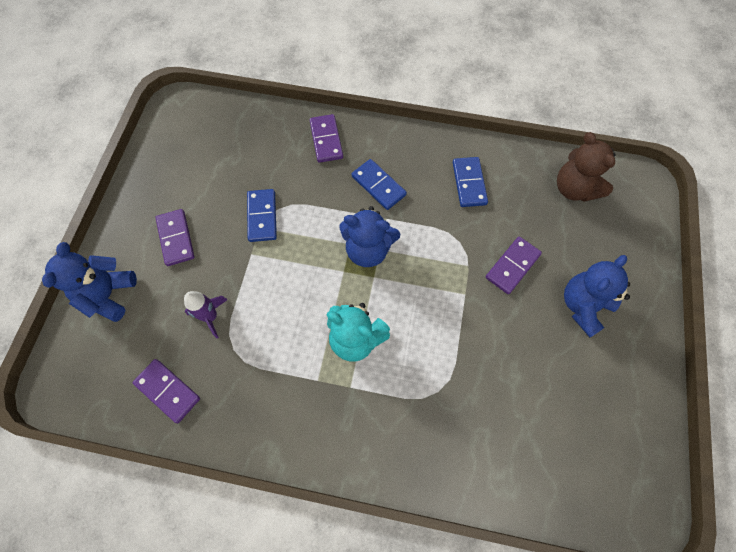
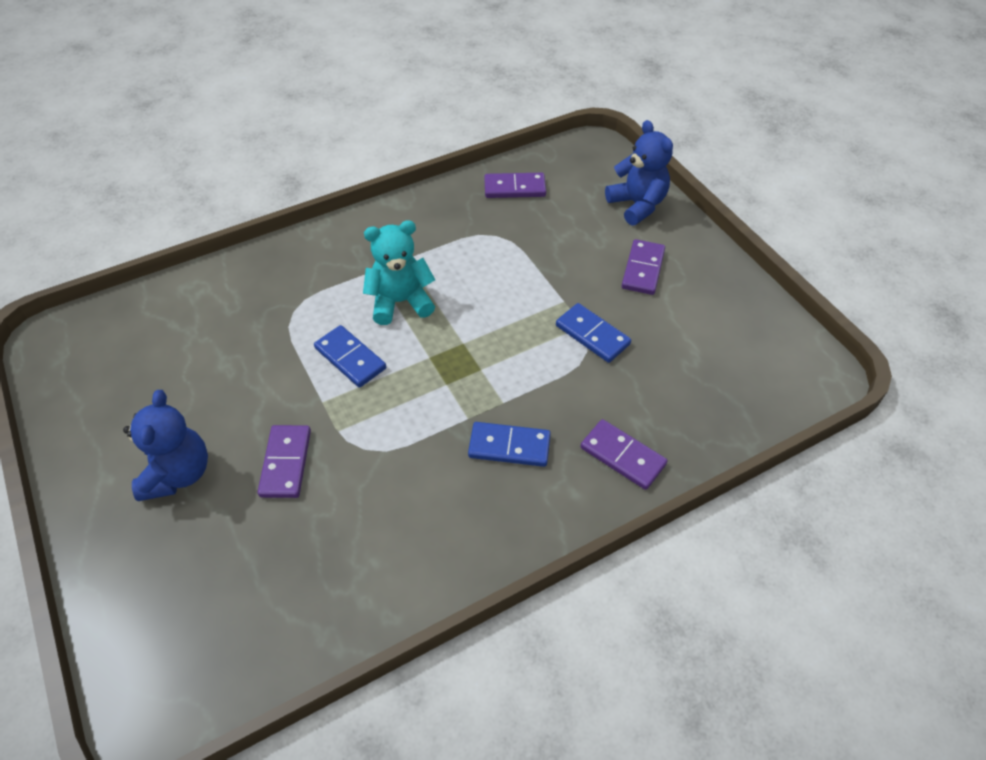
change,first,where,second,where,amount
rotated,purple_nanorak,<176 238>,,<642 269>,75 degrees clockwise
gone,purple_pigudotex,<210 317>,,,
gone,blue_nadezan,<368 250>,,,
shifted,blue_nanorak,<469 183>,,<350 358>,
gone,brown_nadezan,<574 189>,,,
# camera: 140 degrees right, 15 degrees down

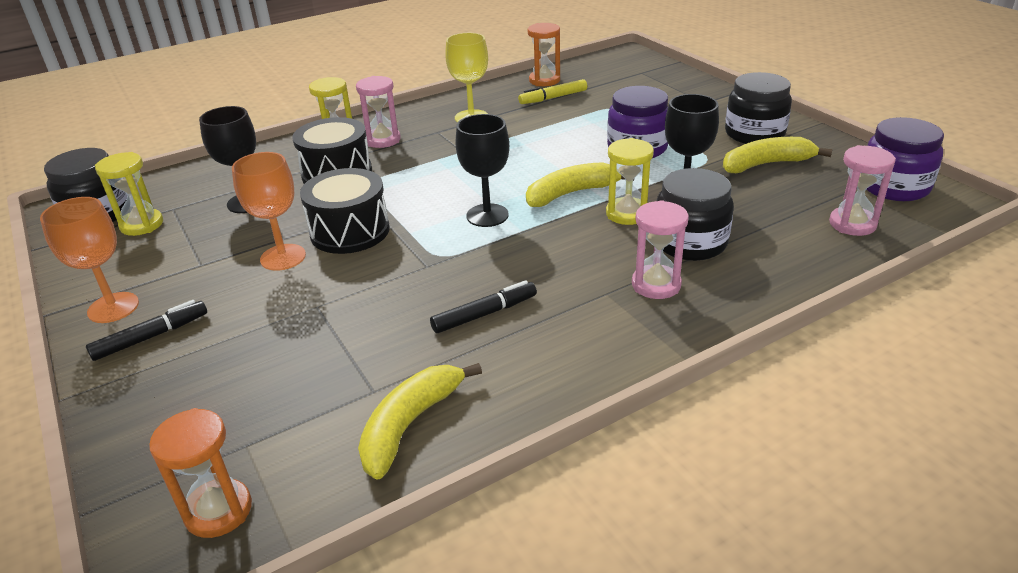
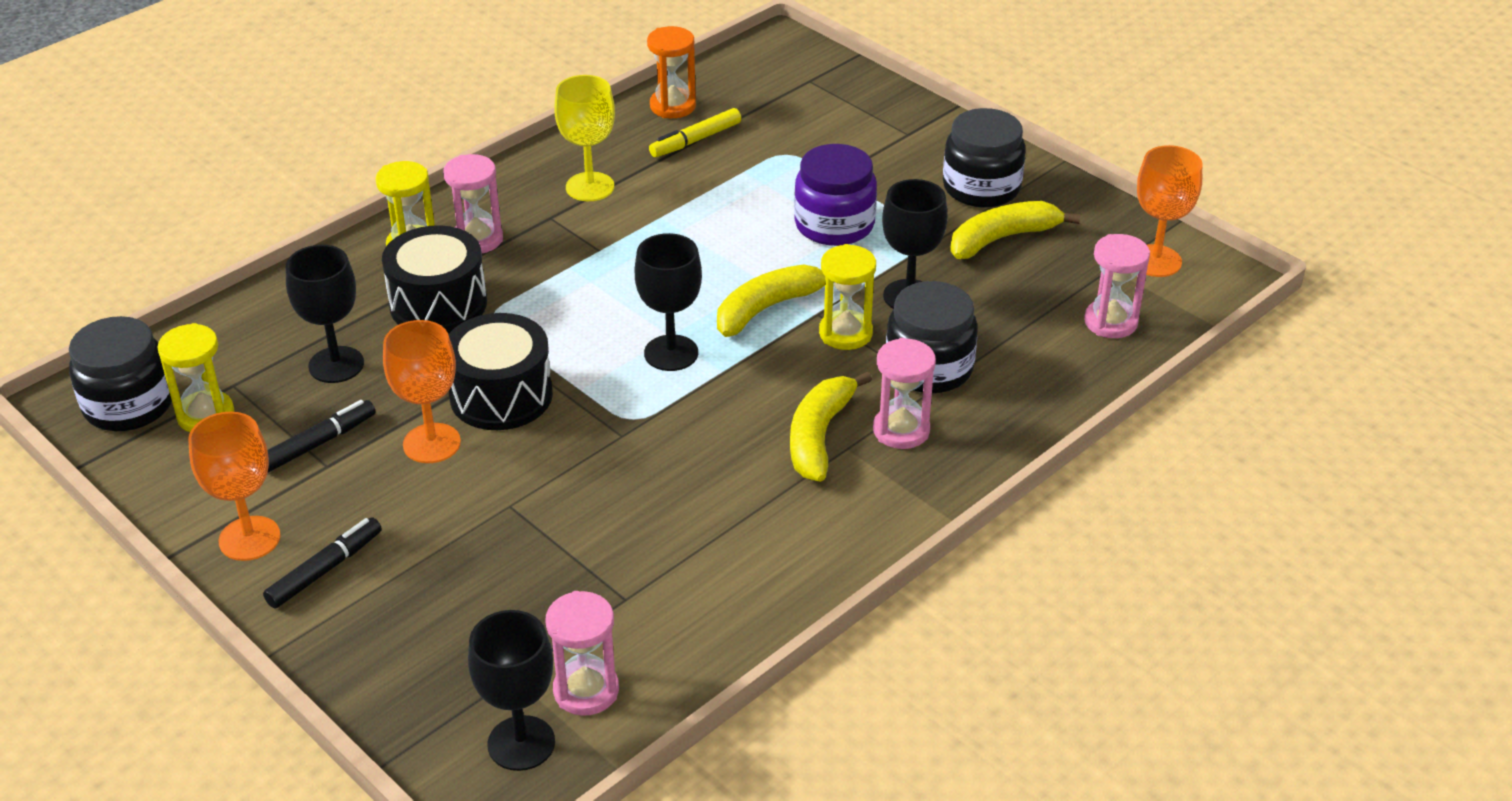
change,first,where,second,where,amount
swapped,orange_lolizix,<218 511>,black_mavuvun,<521 743>,
shifted,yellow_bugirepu,<410 424>,,<819 436>,
shifted,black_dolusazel,<484 314>,,<318 443>,
swapped,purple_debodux,<894 186>,orange_mavuvun,<1155 261>,
new,,,pink_lolizix,<586 690>,
# camera: 15 degrees left, 5 degrees up

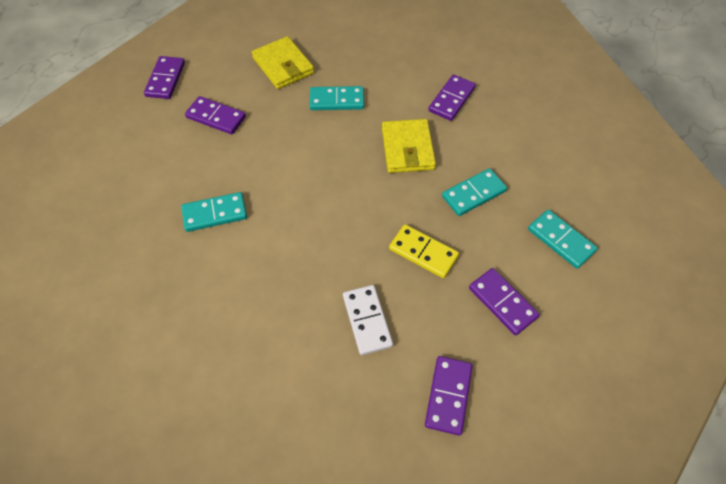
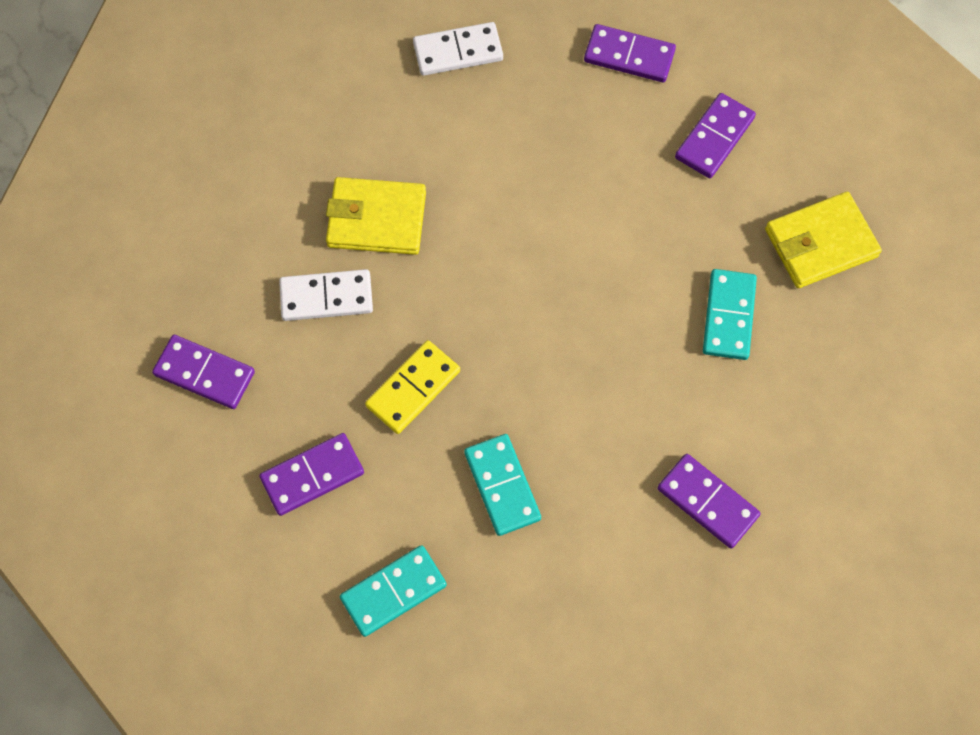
change,first,where,second,where,amount
shifted,purple_nanorak,<165 79>,,<629 56>,
gone,turquoise_nanorak,<215 214>,,,
shifted,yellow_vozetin,<407 149>,,<376 219>,
new,,,white_nanorak,<458 52>,
# camera: 100 degrees right, 10 degrees up

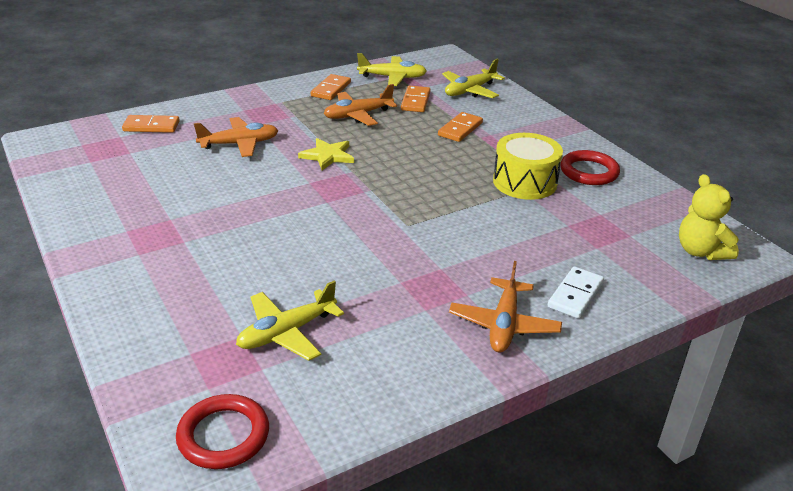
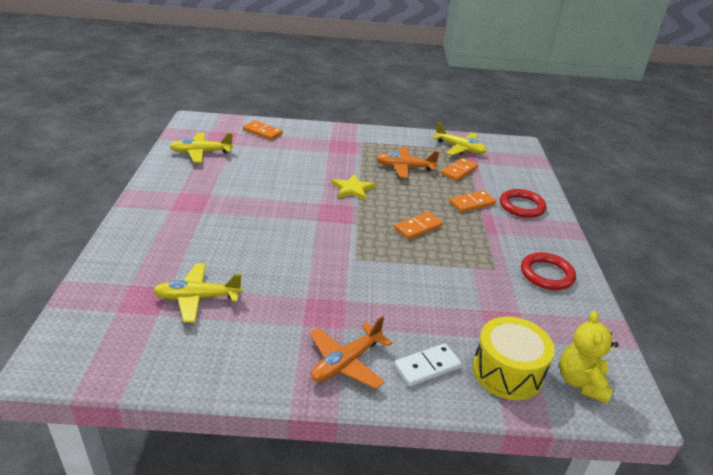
change,first,where,second,where,amount
shifted,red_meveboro,<223 435>,,<521 206>,
gone,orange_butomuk,<239 144>,,,
shifted,orange_nanorak,<331 89>,,<418 227>,
shifted,yellow_butomuk,<470 91>,,<201 153>,
shifted,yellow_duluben,<525 182>,,<507 371>,
# camera: 30 degrees right, 0 degrees up

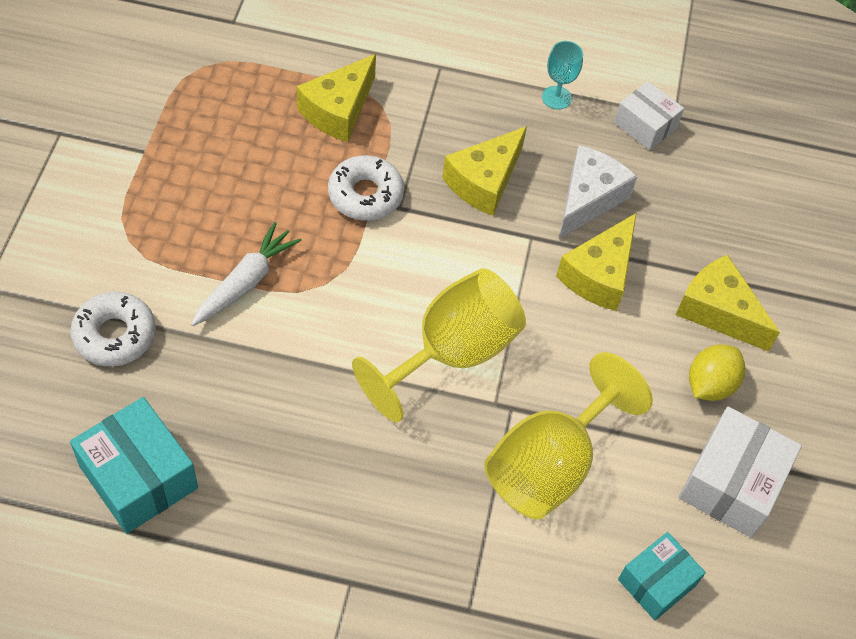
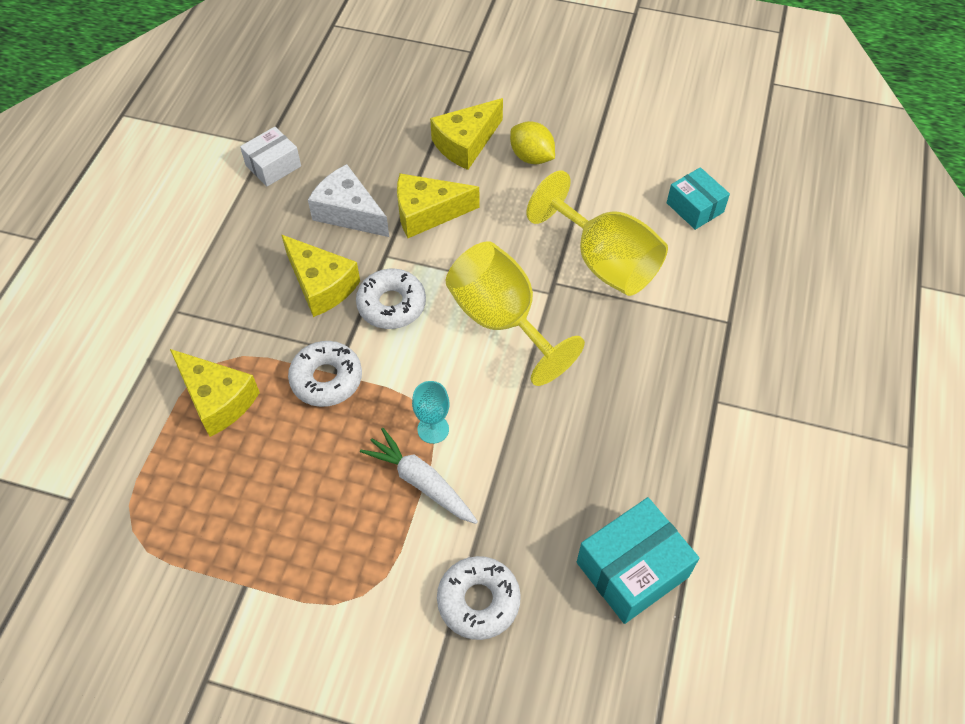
change,first,where,second,where,amount
shifted,turquoise_mavuvun,<556 97>,,<433 429>,
rotated,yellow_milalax,<599 275>,,<427 213>,135 degrees clockwise
gone,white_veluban,<731 483>,,,
new,,,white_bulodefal,<391 305>,
# camera: 80 degrees left, 0 degrees up

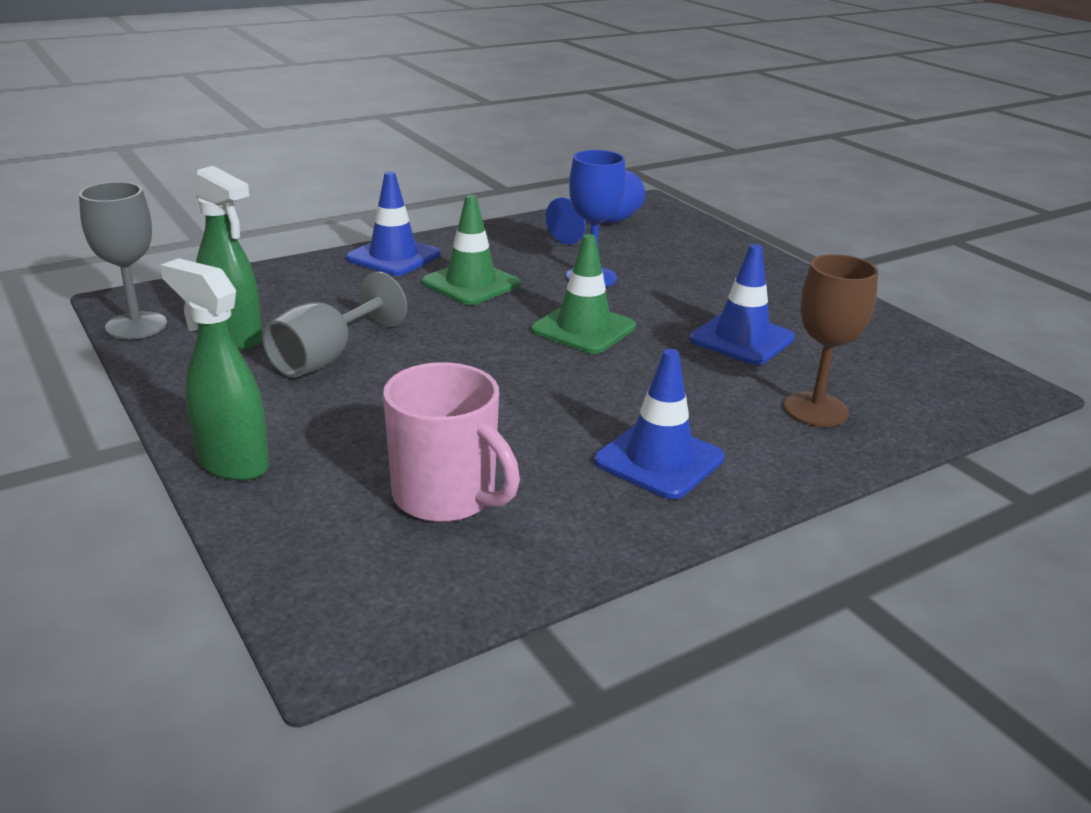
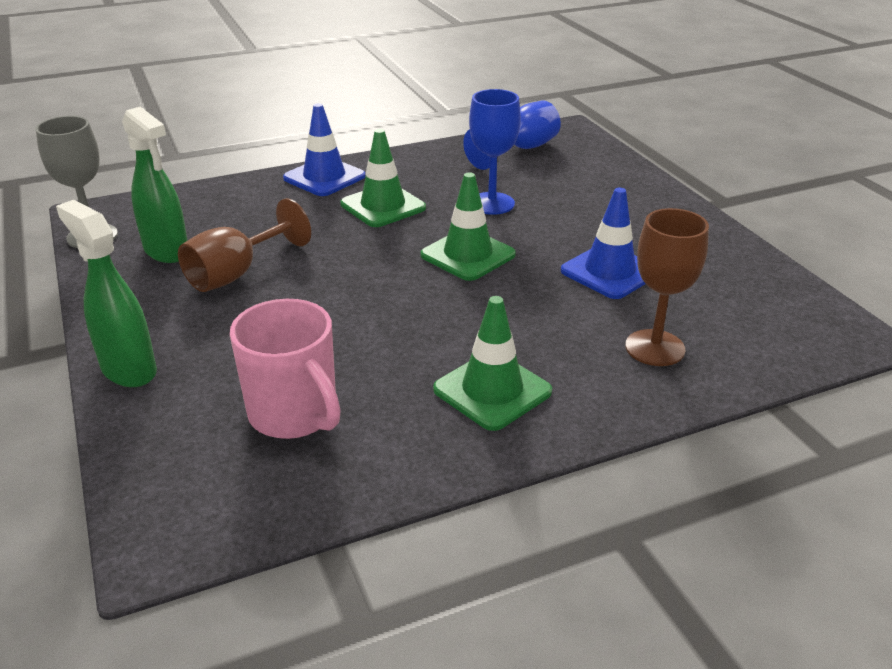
change,first,where,second,where,amount
repainted,grey_mavuvun,<326 358>,brown_mavuvun,<236 273>,
repainted,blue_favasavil,<659 460>,green_favasavil,<492 390>,
# camera: 10 degrees right, 5 degrees up

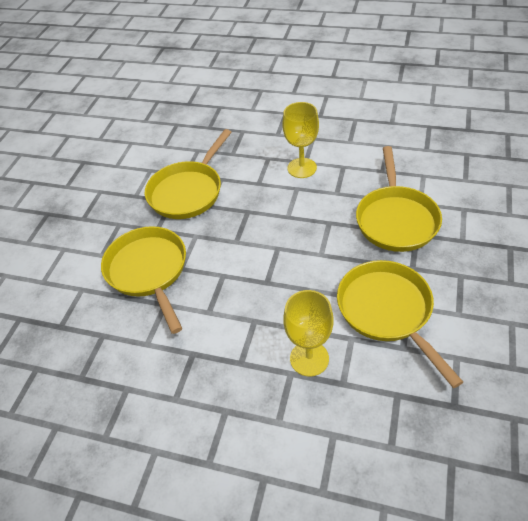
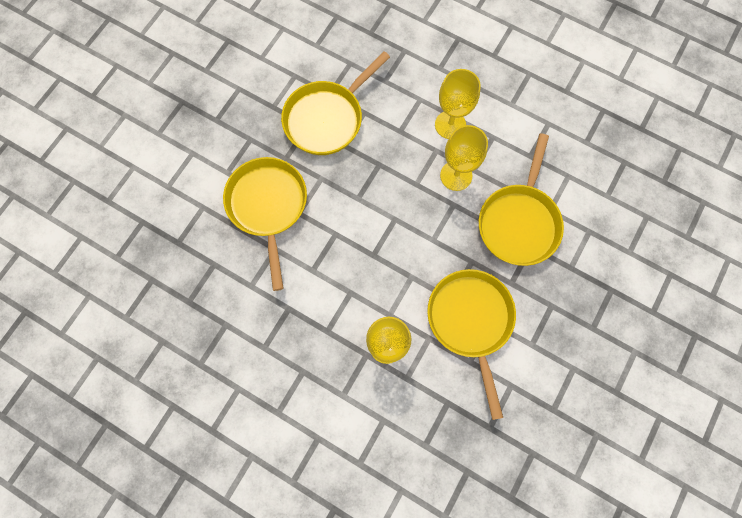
change,first,where,second,where,amount
new,,,yellow_mavuvun,<456 175>,
# camera: 10 degrees right, 25 degrees up

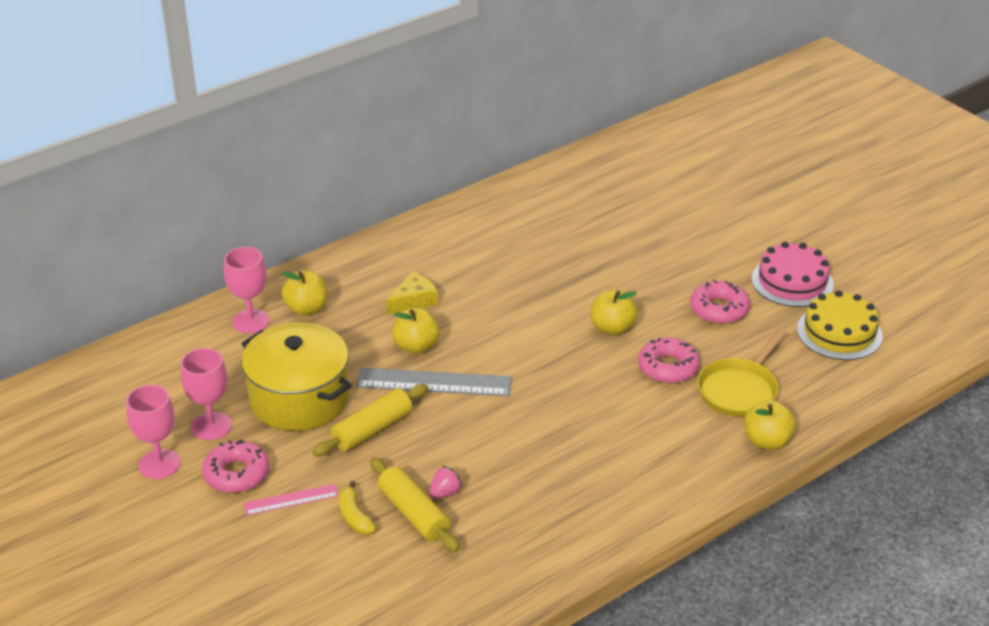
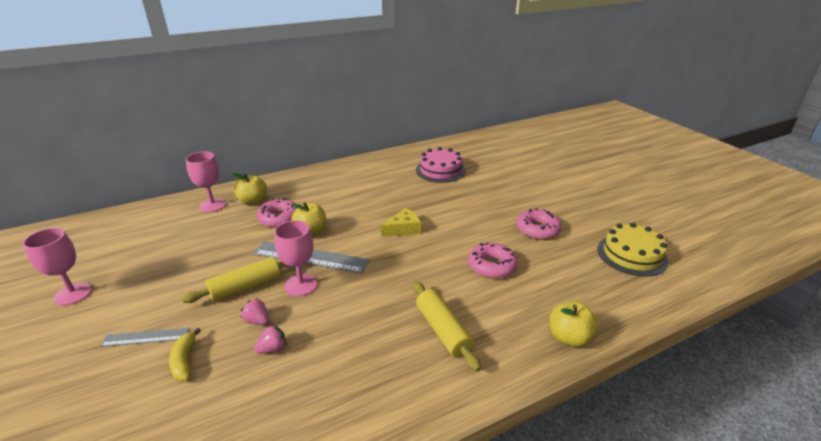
change,first,where,second,where,amount
shifted,pink_mavuvun,<211 426>,,<301 285>,
shifted,pink_bulodefal,<236 474>,,<279 218>,
gone,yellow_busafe,<299 399>,,,
repainted,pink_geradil,<291 500>,grey_geradil,<145 337>,
shifted,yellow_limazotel,<414 513>,,<443 330>,
shifted,yellow_milalax,<413 301>,,<403 229>,
gone,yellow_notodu,<612 328>,,,
gone,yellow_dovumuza,<739 390>,,,
shifted,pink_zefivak,<792 282>,,<440 170>,
new,,,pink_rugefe,<257 321>,
# camera: 10 degrees right, 5 degrees down

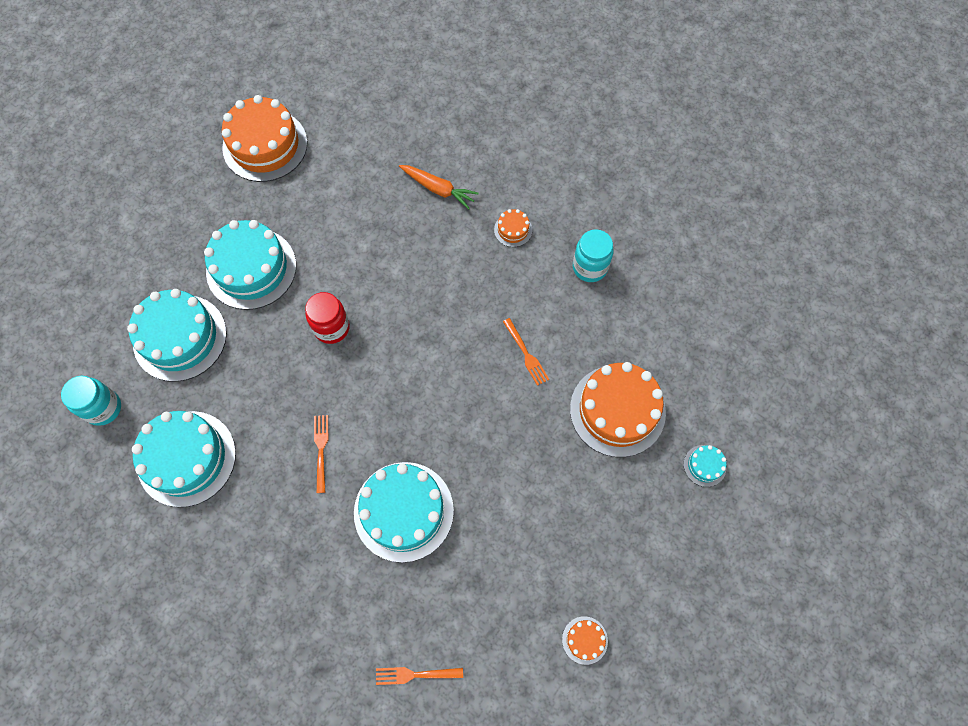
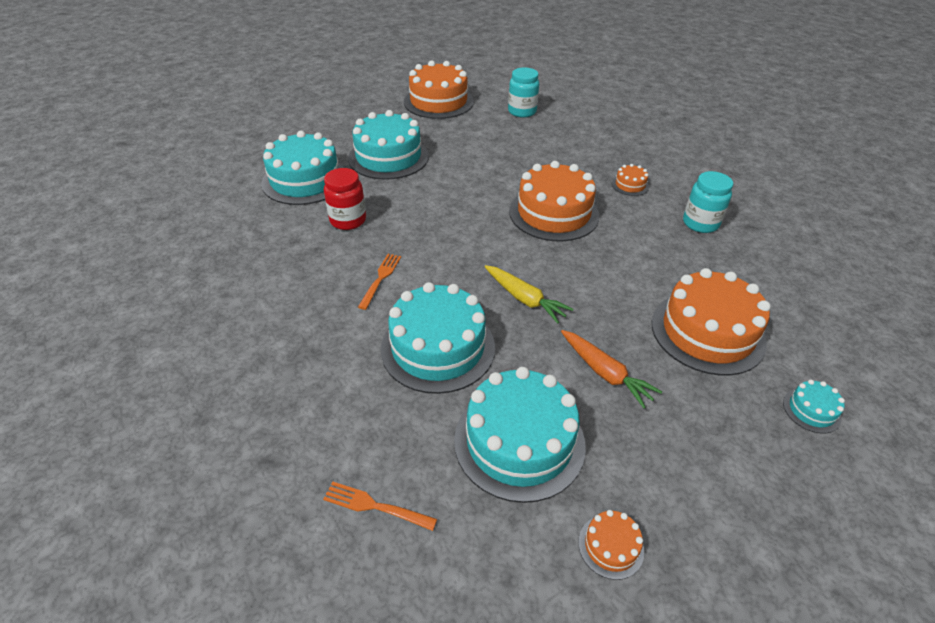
change,first,where,second,where,amount
shifted,turquoise_debodux,<103 408>,,<522 111>,
shifted,turquoise_zefivak,<186 458>,,<519 441>,
shifted,red_debodux,<331 328>,,<348 220>,
shifted,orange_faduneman,<438 189>,,<605 373>,
gone,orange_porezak,<526 354>,,,
new,,,yellow_faduneman,<525 299>,
new,,,orange_zefivak,<554 213>,
# camera: 20 degrees right, 25 degrees down

